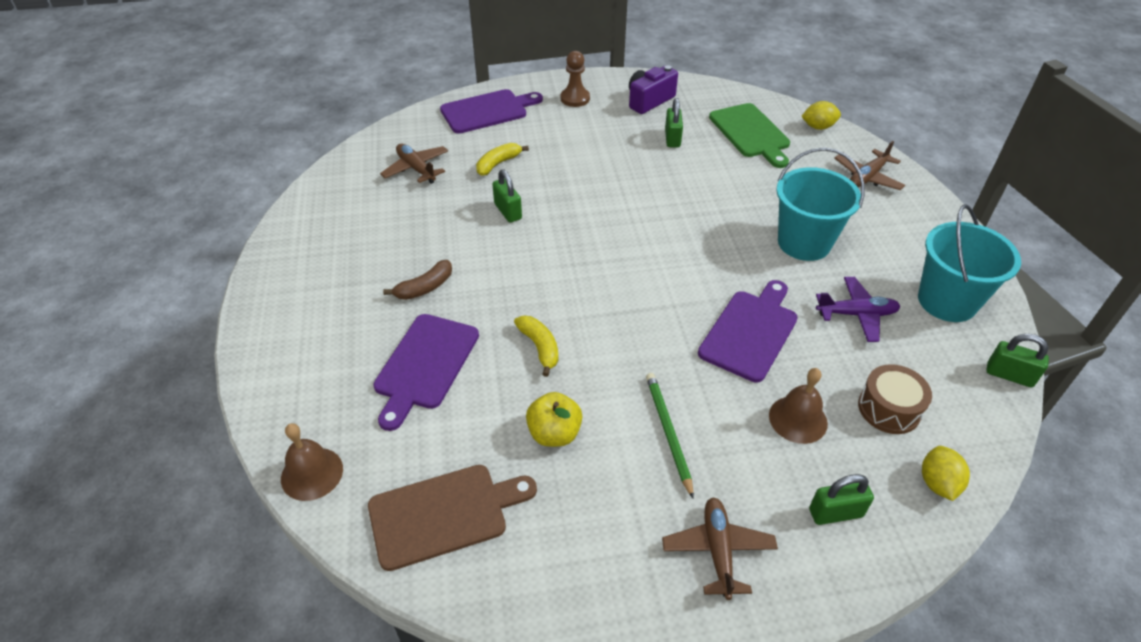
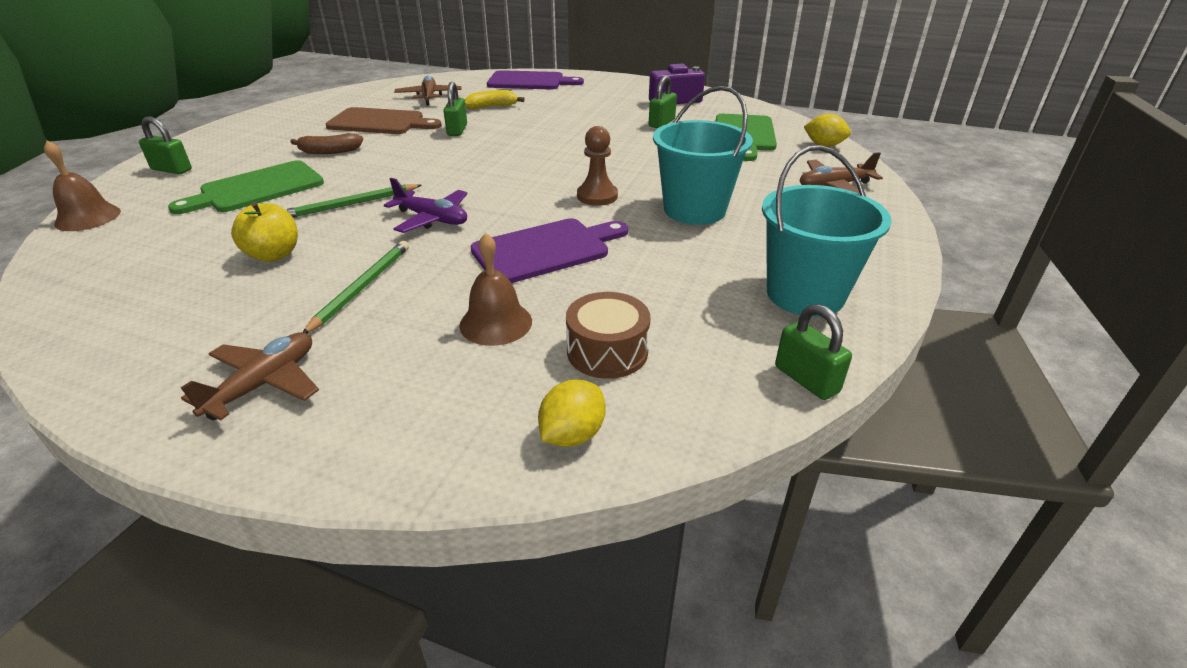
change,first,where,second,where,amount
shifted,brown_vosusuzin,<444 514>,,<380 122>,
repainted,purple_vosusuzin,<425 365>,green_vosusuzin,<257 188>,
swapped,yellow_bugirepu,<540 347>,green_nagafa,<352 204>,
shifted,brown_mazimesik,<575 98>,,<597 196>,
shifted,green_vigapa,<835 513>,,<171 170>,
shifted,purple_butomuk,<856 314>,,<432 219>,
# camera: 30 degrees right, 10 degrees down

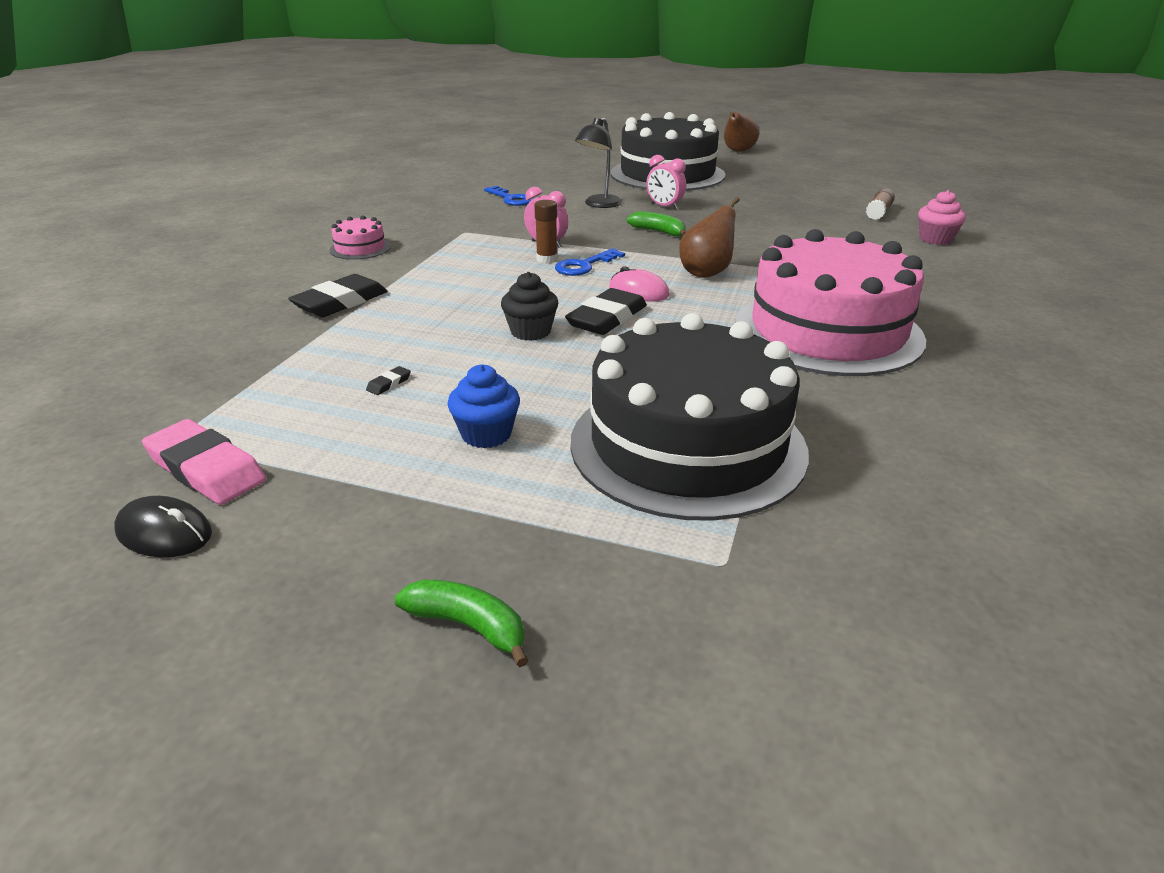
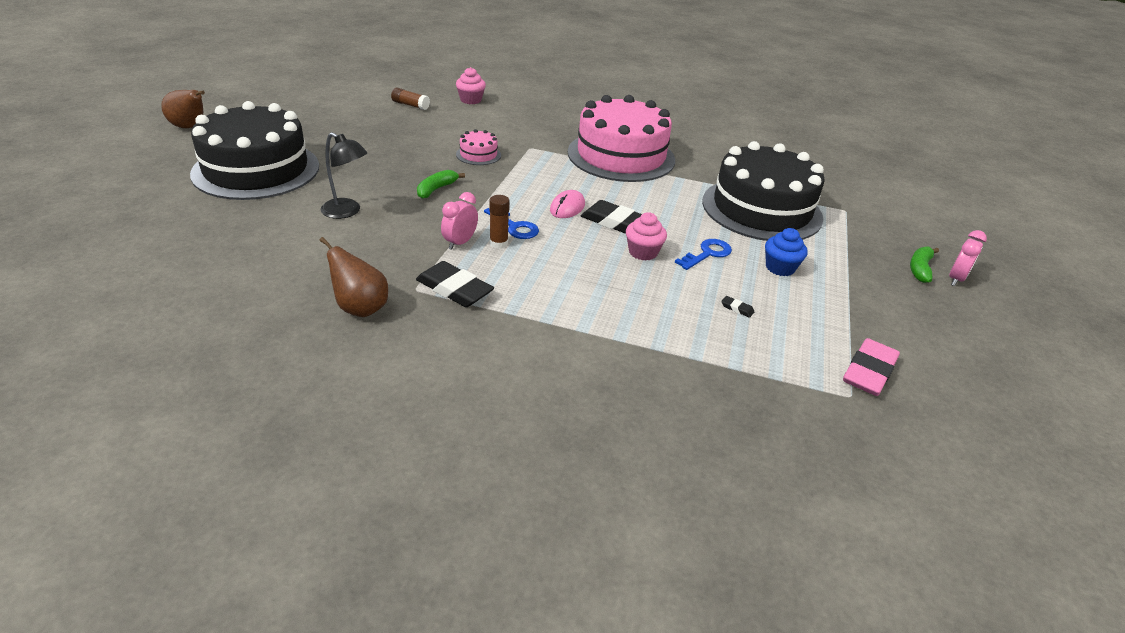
change,first,where,second,where,amount
gone,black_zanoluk,<164 533>,,,
shifted,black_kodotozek,<340 302>,,<454 289>,
shifted,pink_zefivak,<360 248>,,<478 154>,
shifted,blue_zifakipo,<511 199>,,<707 254>,
repainted,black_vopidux,<530 332>,pink_vopidux,<643 252>,
shifted,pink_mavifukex,<664 207>,,<956 279>,
shifted,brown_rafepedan,<706 273>,,<360 308>,
# camera: 95 degrees left, 5 degrees up

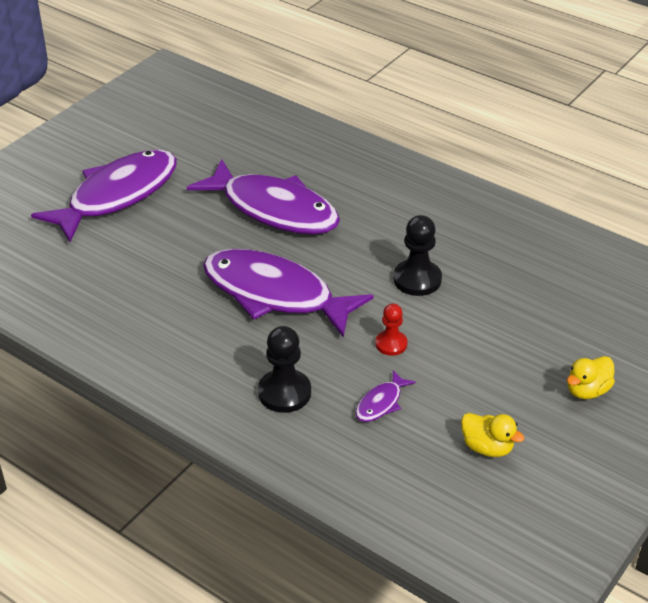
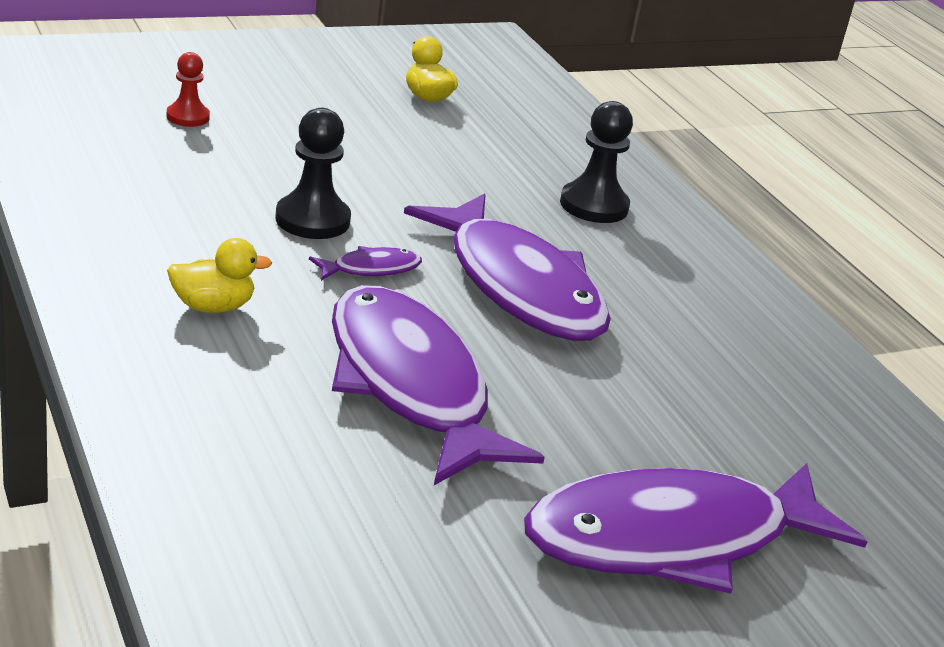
change,first,where,second,where,amount
shifted,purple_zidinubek,<381 403>,,<371 269>,
shifted,red_mazimesik,<391 344>,,<188 117>,
shifted,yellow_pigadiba,<587 390>,,<213 307>,
# camera: 155 degrees left, 10 degrees down

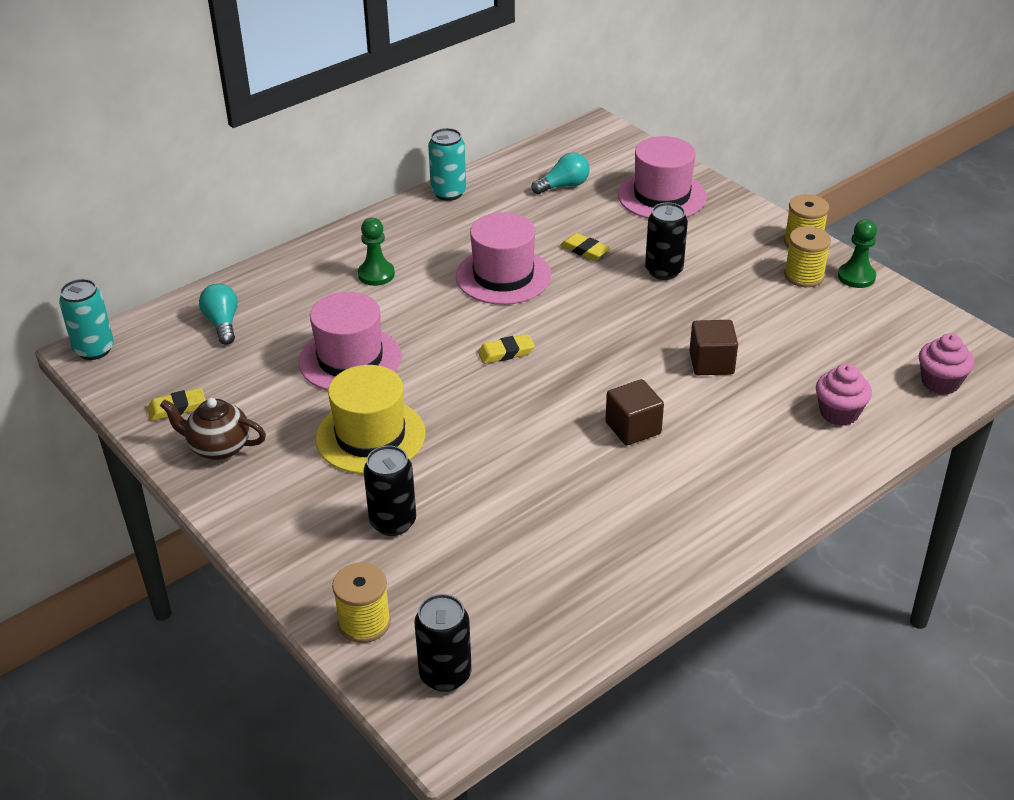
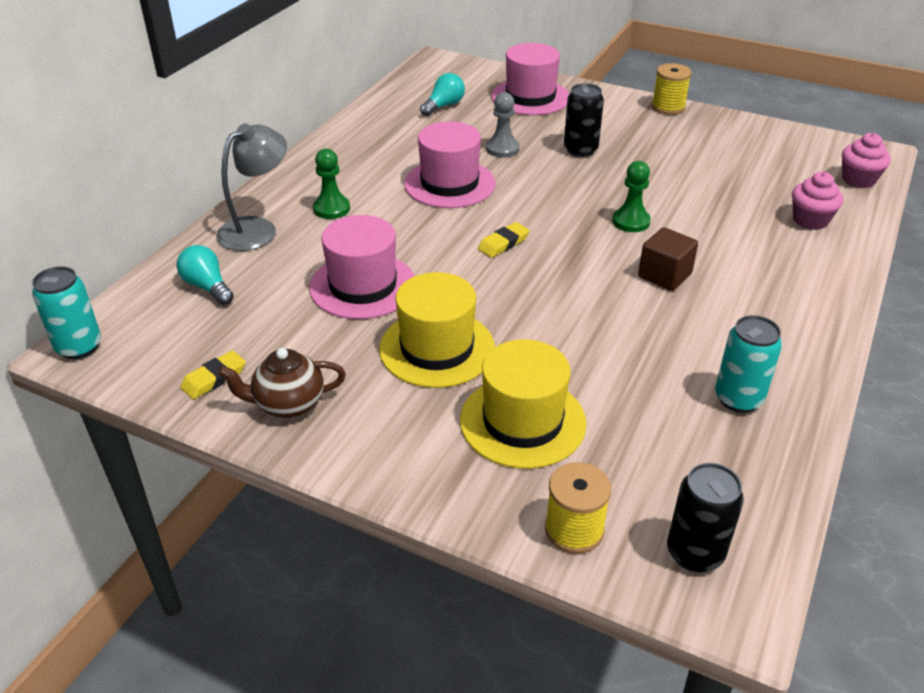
change,first,where,second,where,amount
swapped,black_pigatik,<393 522>,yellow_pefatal,<522 421>,
shifted,turquoise_pigatik,<448 193>,,<738 398>,
swapped,yellow_kodotozek,<584 250>,grey_mazimesik,<502 149>,
gone,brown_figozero,<711 363>,,,
gone,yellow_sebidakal,<804 276>,,,
shifted,green_mazimesik,<856 277>,,<631 221>,
new,,,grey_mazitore,<257 229>,
# camera: 25 degrees left, 0 degrees up

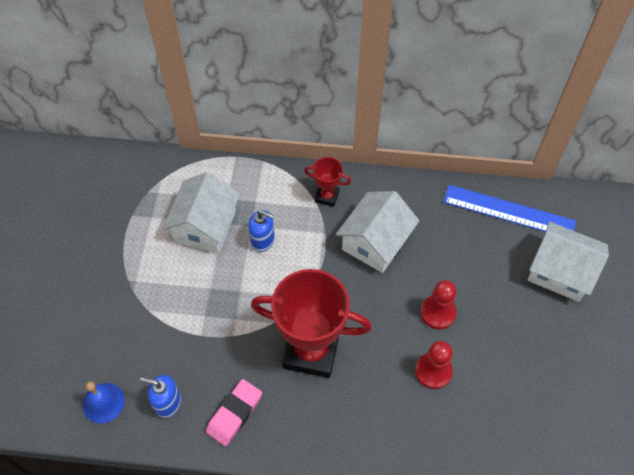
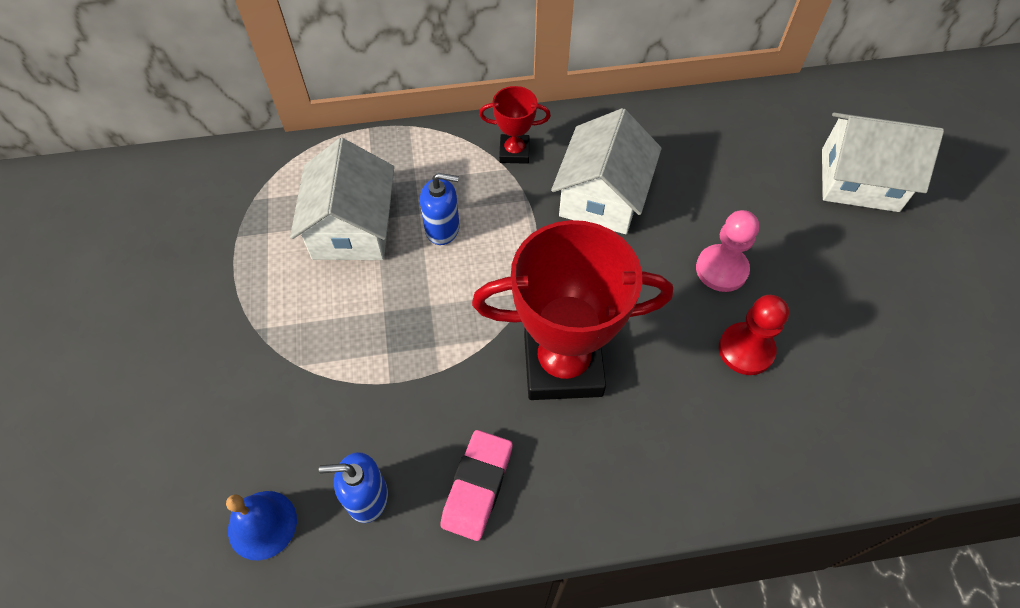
change,first,where,second,where,amount
repainted,red_mazimesik,<438 313>,pink_mazimesik,<721 269>,
gone,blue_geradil,<509 211>,,,
# camera: 15 degrees left, 0 degrees up

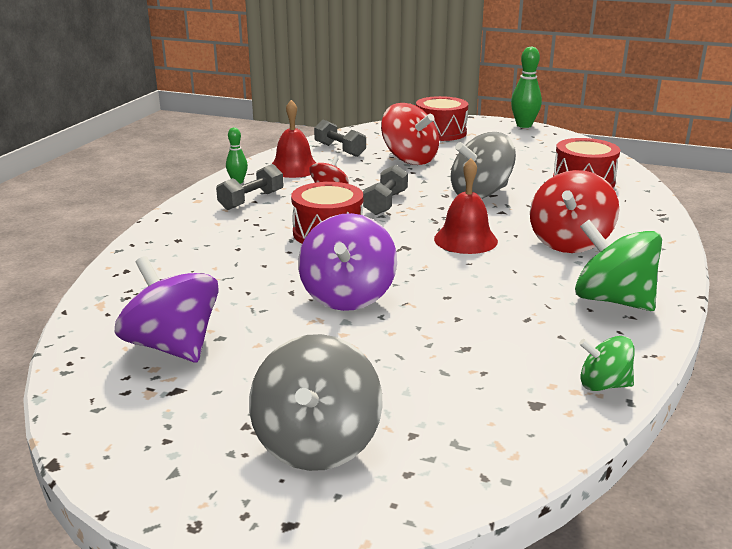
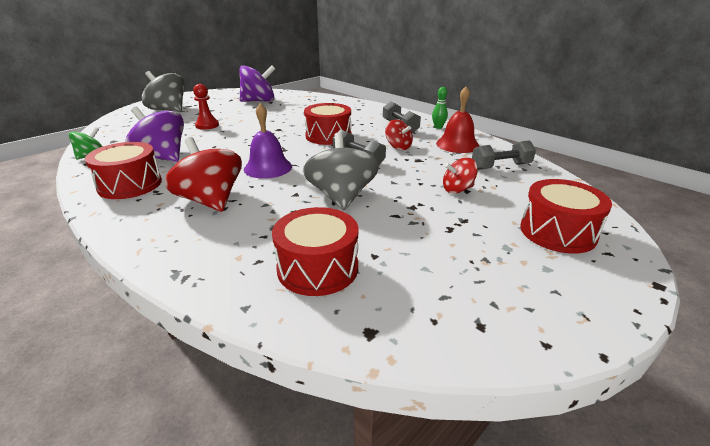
change,first,where,second,where,amount
shifted,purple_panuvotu,<347 296>,,<162 157>,
scaled,red_panuvotu,<409 159>,,<457 189>,x0.56
repainted,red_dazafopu,<465 240>,purple_dazafopu,<268 167>,
gone,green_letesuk,<524 125>,,,
swapped,green_panuvotu,<612 300>,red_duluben,<130 185>,
new,,,red_mazimesik,<207 125>,
# camera: 115 degrees right, 5 degrees up

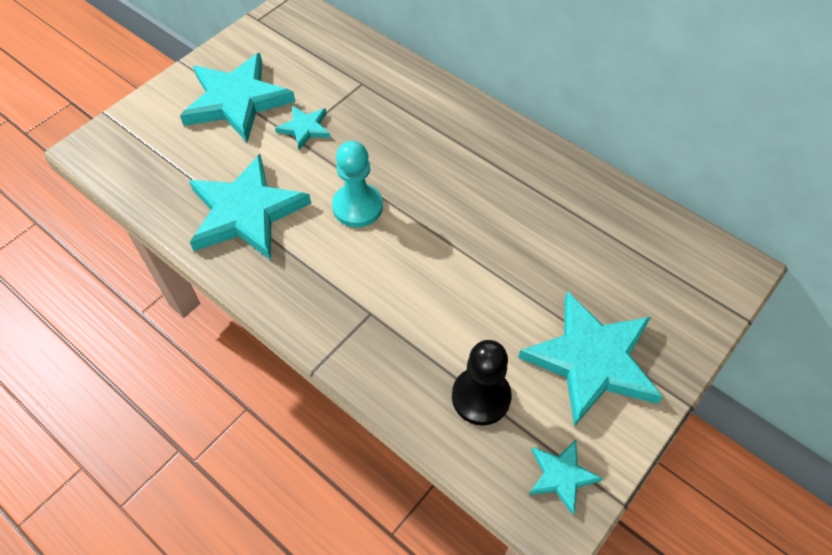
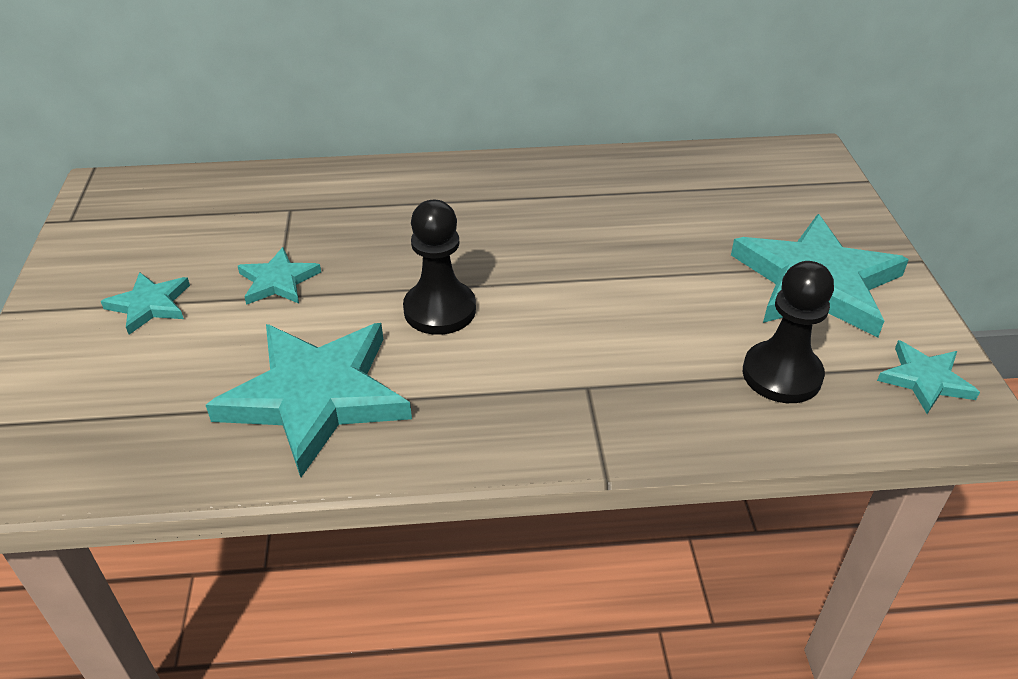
change,first,where,second,where,amount
scaled,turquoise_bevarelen,<237 101>,,<149 305>,x0.48
repainted,turquoise_mazimesik,<357 207>,black_mazimesik,<440 310>,
# camera: 45 degrees left, 15 degrees down

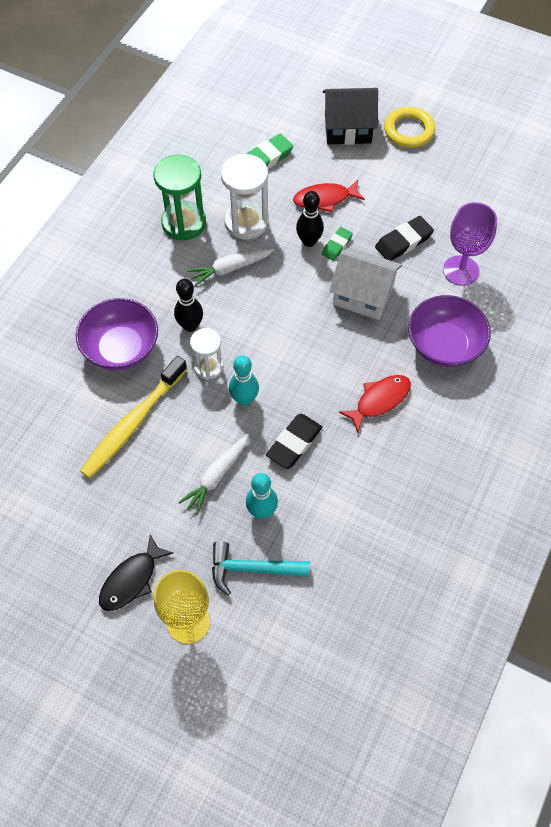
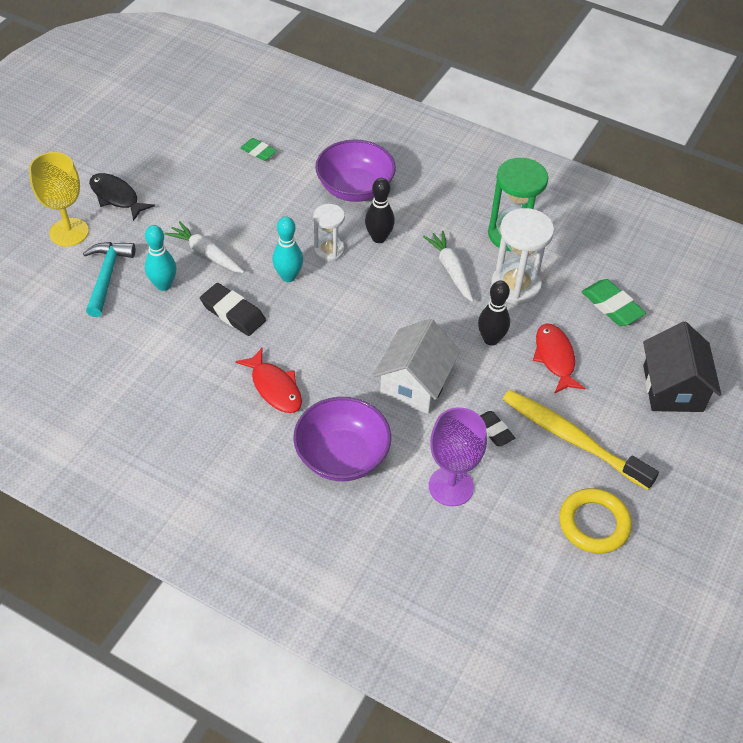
change,first,where,second,where,amount
shifted,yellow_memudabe,<133 423>,,<572 439>,
shifted,green_kodotozek,<337 245>,,<258 152>,
scaled,black_kodotozek,<403 242>,,<494 430>,x0.63
shifted,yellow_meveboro,<409 130>,,<594 524>,
# camera: 90 degrees right, 10 degrees down

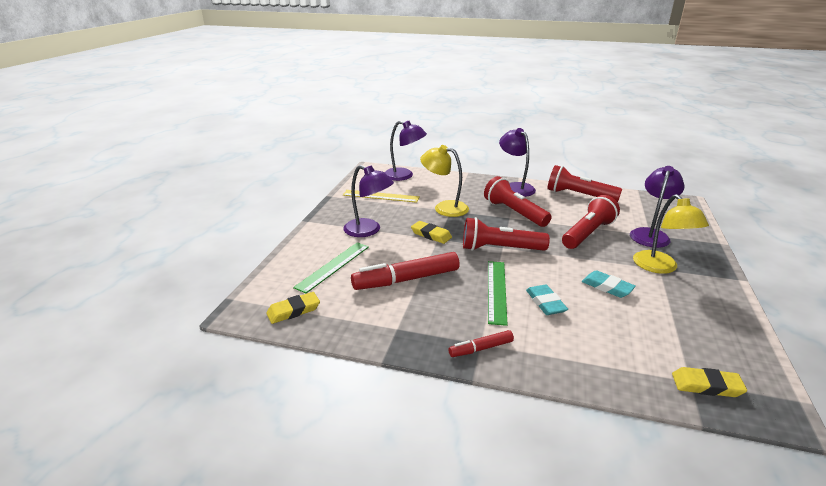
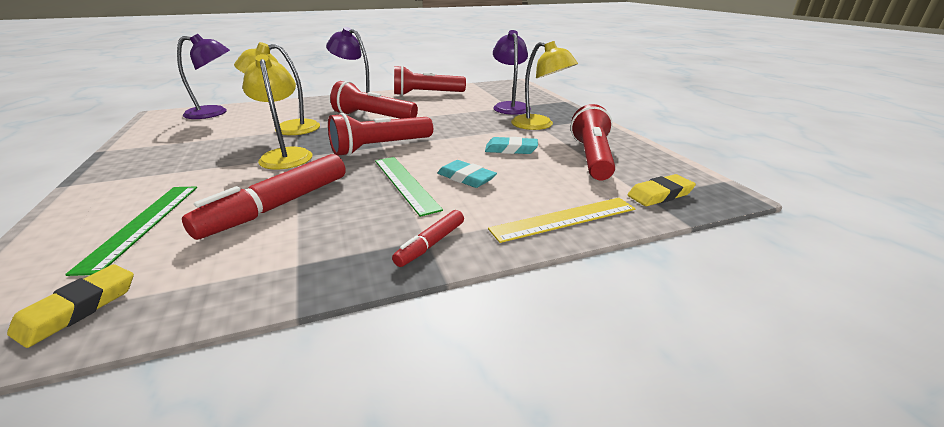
change,first,where,second,where,amount
shifted,yellow_geradil,<381 196>,,<564 219>,
gone,purple_mazitore,<368 230>,,,
swapped,yellow_kodotozek,<431 235>,yellow_mazitore,<285 155>,
shifted,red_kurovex,<587 233>,,<592 158>,
# camera: 35 degrees left, 0 degrees up

